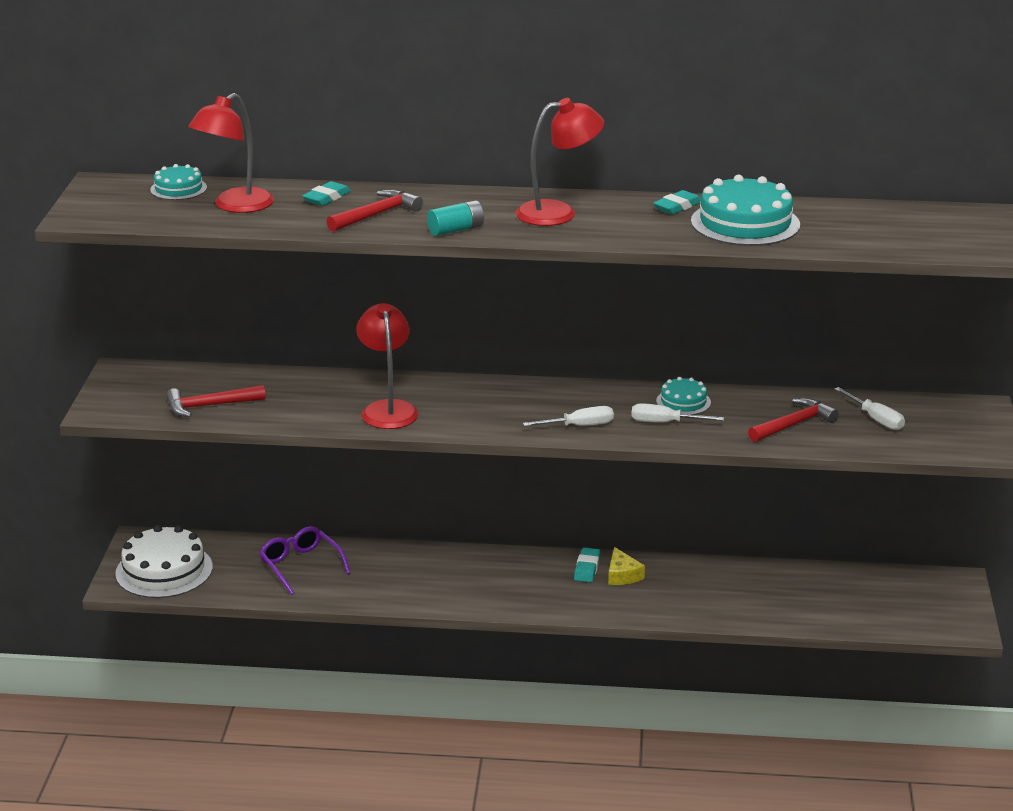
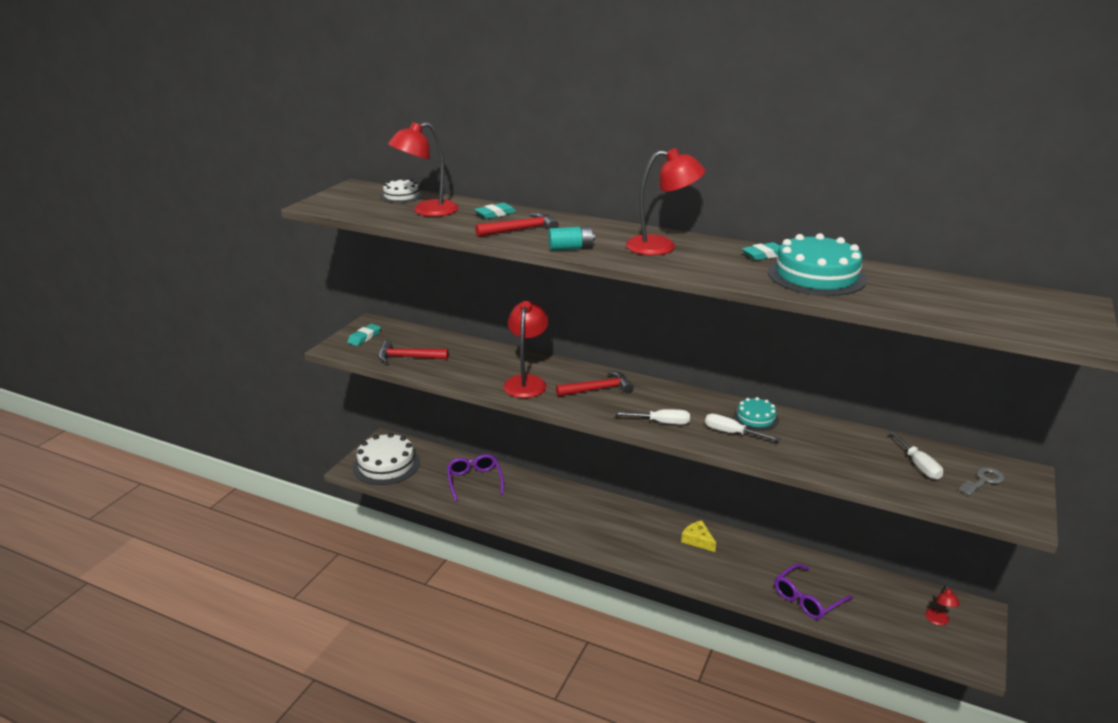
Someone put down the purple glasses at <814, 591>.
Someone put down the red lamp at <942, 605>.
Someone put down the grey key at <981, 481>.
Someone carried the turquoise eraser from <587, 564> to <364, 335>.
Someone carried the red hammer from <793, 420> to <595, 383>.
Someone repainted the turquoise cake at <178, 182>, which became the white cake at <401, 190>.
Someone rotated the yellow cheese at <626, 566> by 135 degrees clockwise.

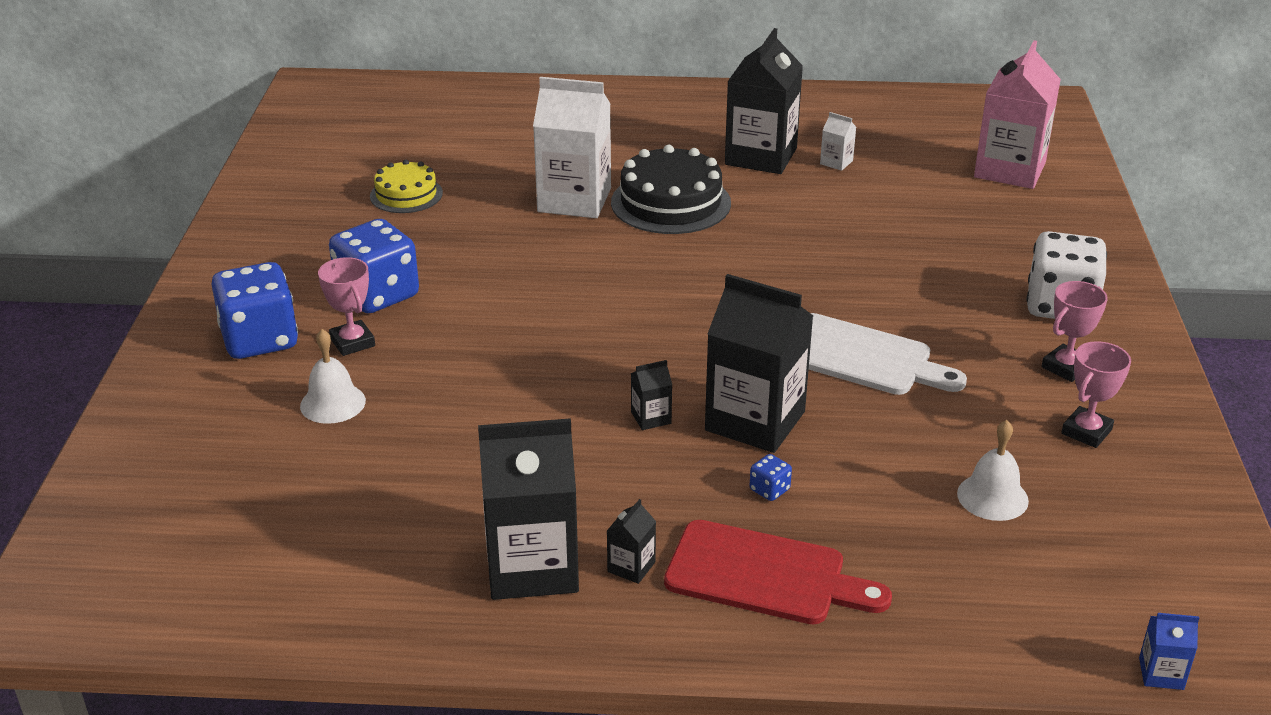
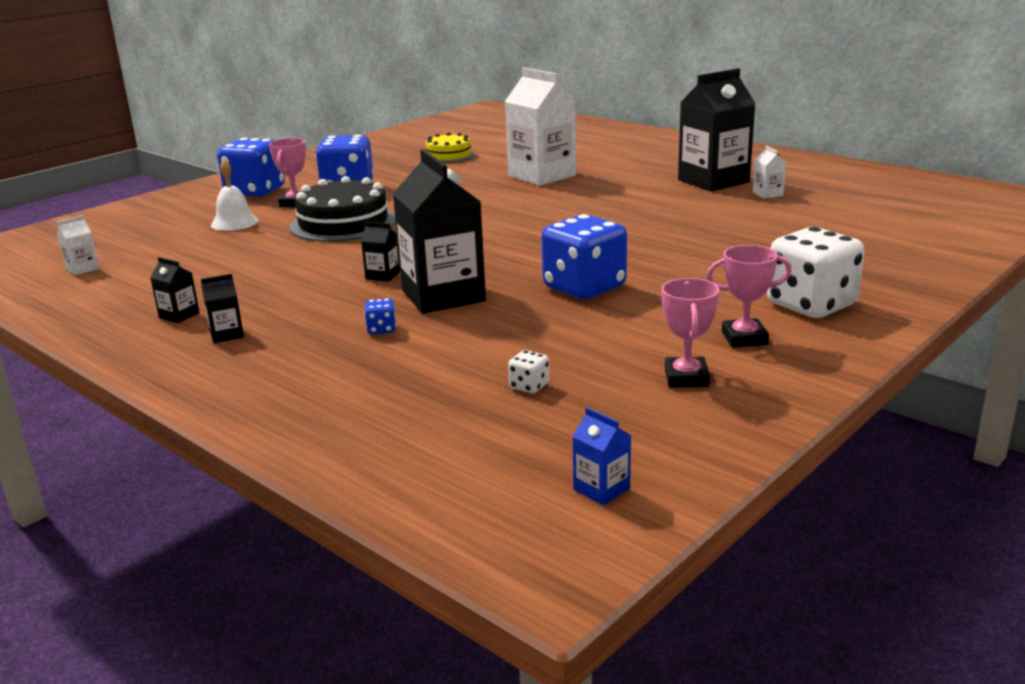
Someone took away the red cutting board at <778, 572>.
Someone took away the pink carton at <1017, 114>.
Someone put down the white carton at <78, 245>.
Someone carried the black cake from <671, 189> to <342, 209>.
Someone carried the blue carton from <1169, 651> to <601, 456>.
Someone swapped the white cutting board at <888, 354> for the blue dice at <584, 256>.
Someone swapped the white bell at <993, 470> for the white dice at <528, 371>.
Someone rotated the pink trophy at <1096, 394> by 75 degrees counterclockwise.
Someone scaled the black carton at <528, 509> by 0.42.

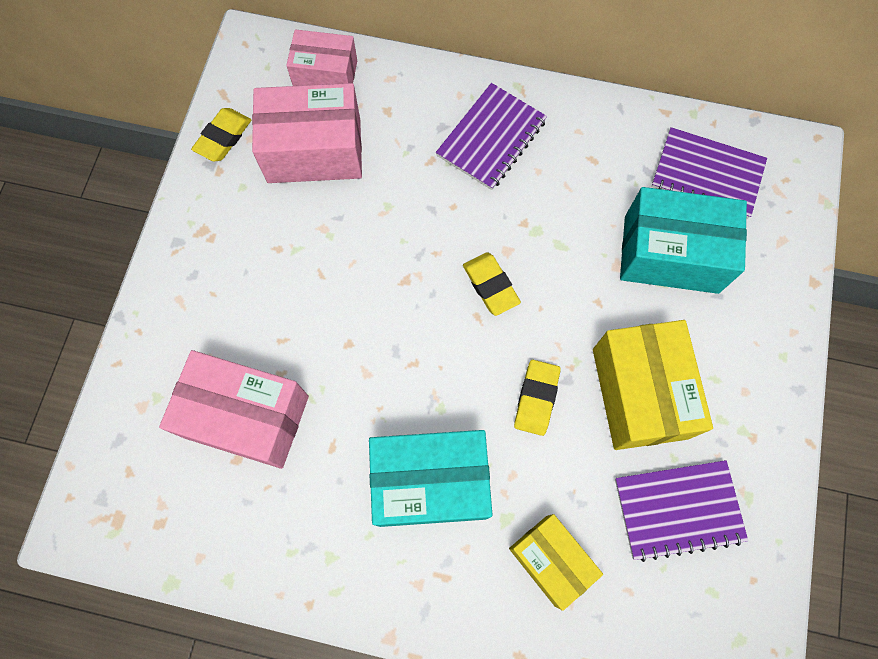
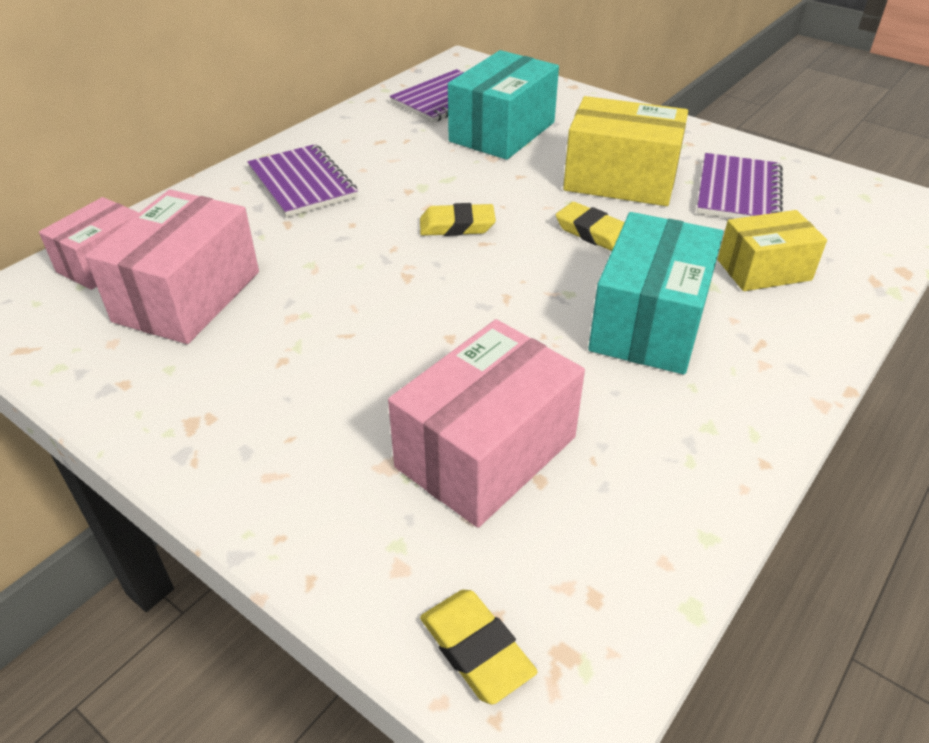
Someone carried the yellow eraser from <221, 135> to <478, 647>.

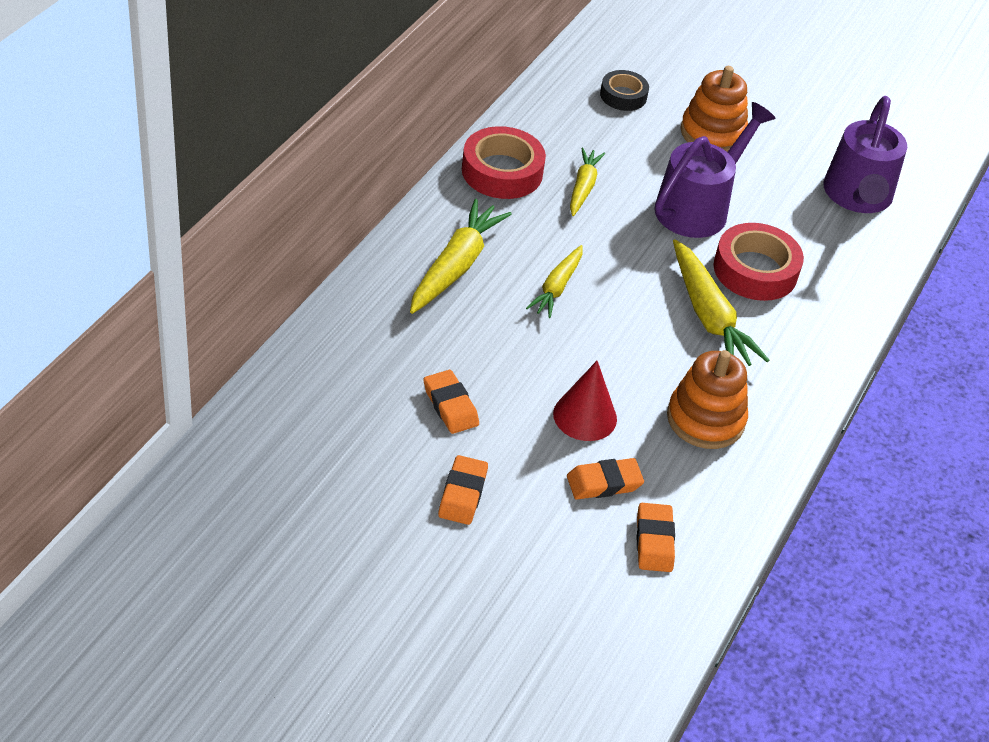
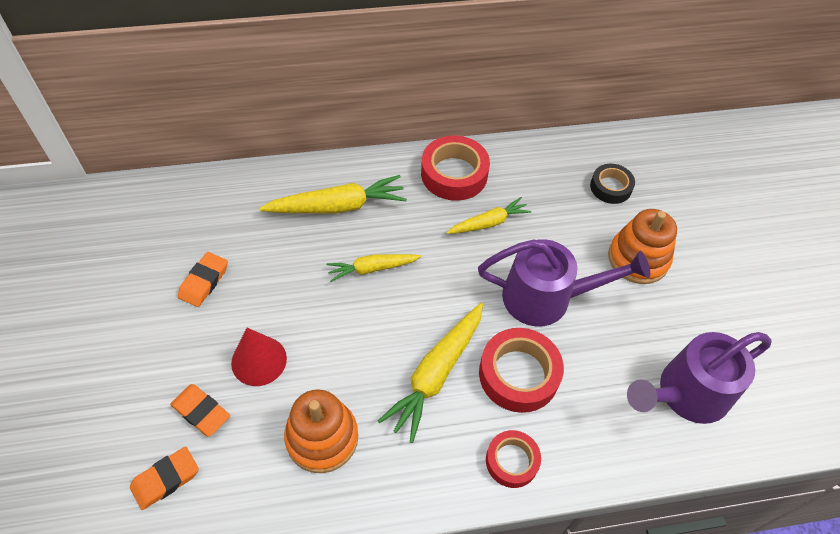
Someone took away the orange eraser at <463, 490>.
Someone put down the red tape at <513, 459>.

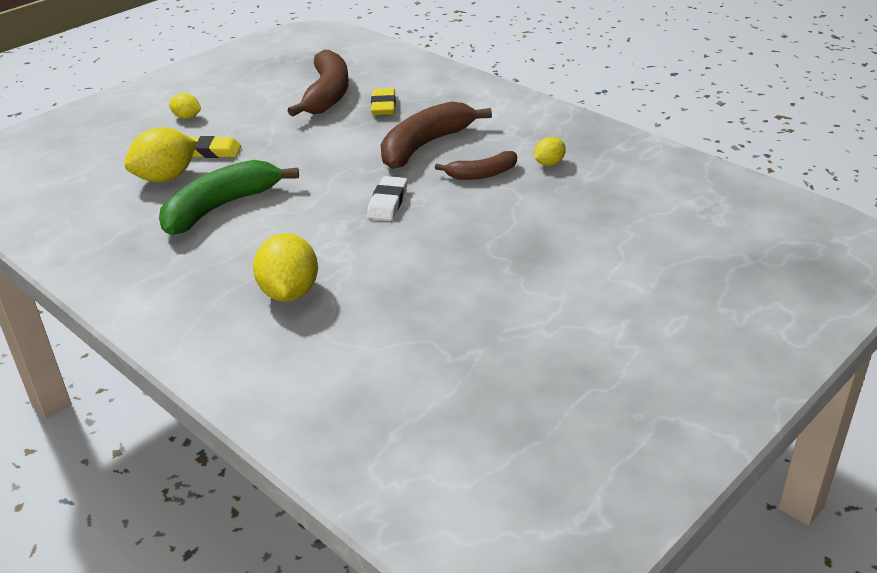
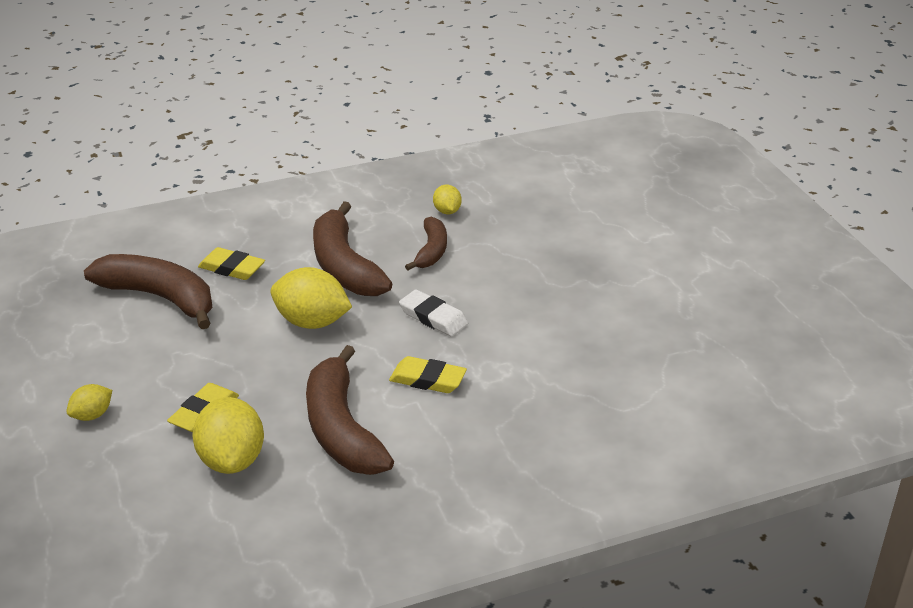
Someone put down the yellow eraser at <428, 374>.
Someone carried the yellow lemon from <285, 267> to <311, 298>.
Someone repainted the green banana at <229, 197>, which became the brown banana at <350, 410>.

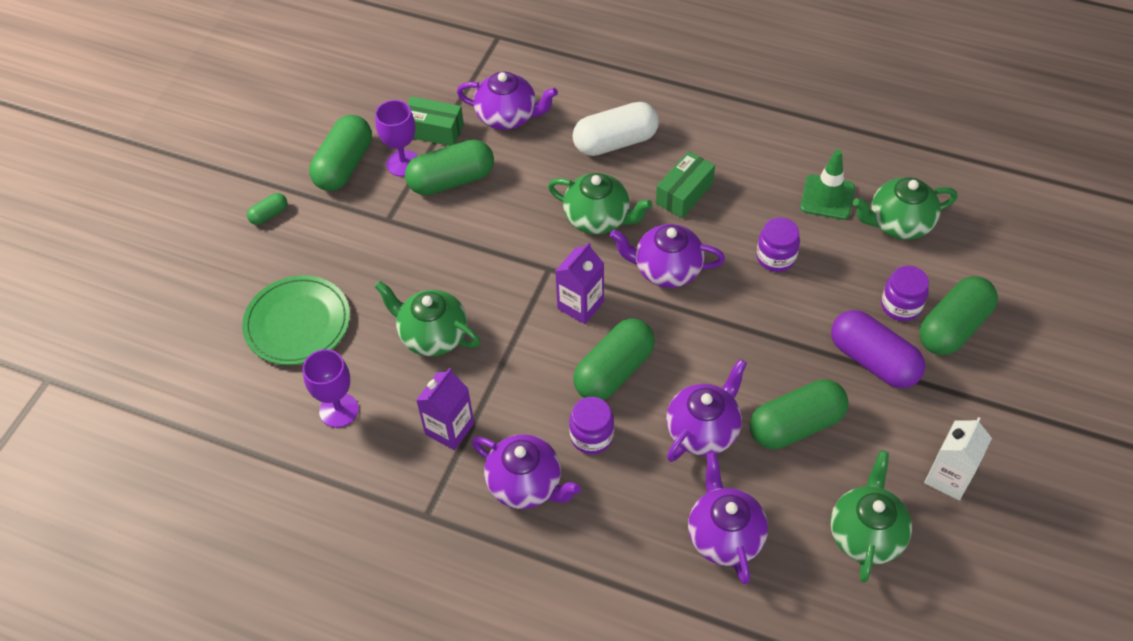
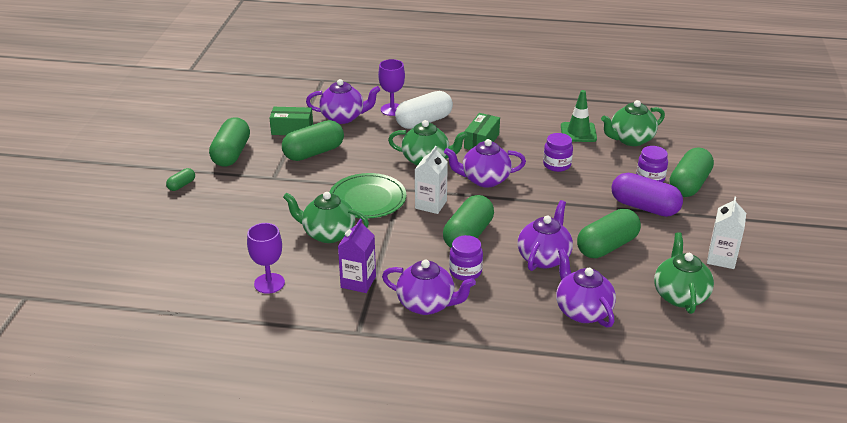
Someone carried the green plate from <296, 320> to <367, 196>.
Someone carried the purple goblet from <396, 138> to <391, 87>.
Someone repainted the purple carton at <579, 283>, which became the white carton at <431, 180>.

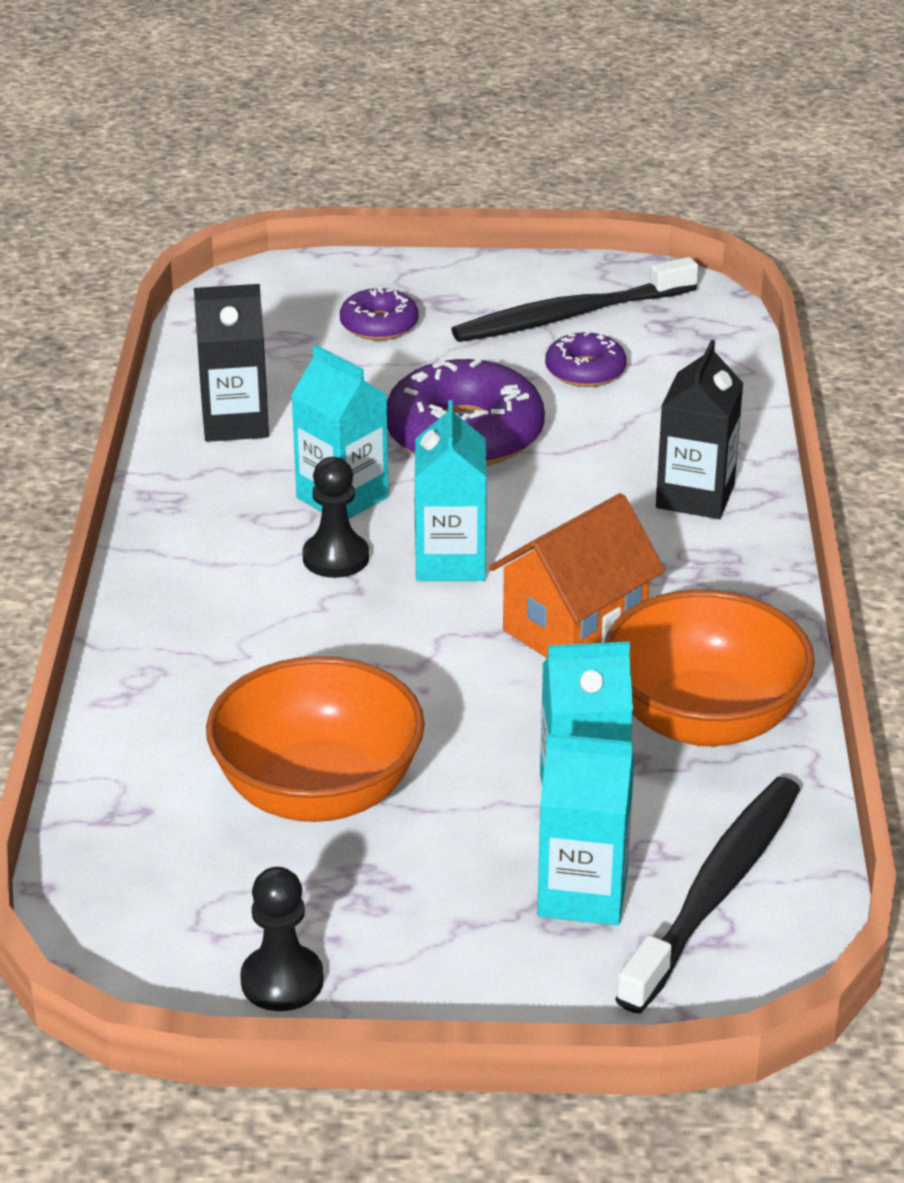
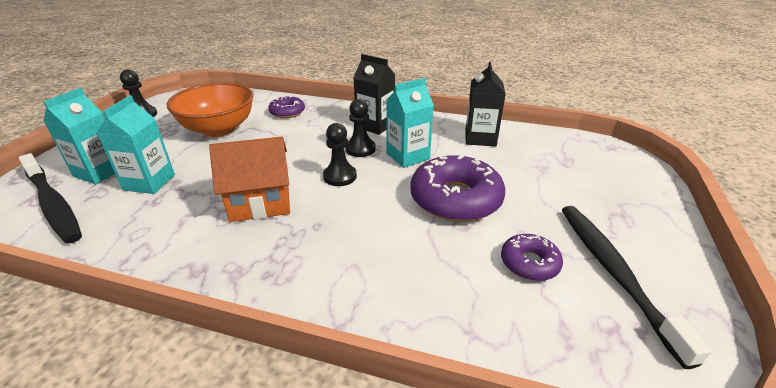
Someone took away the orange bowl at <710, 668>.
Someone carried the purple donut from <379, 313> to <286, 107>.
Someone carried the black carton from <699, 429> to <374, 94>.
Someone swapped the turquoise carton at <451, 490> for the black pawn at <340, 154>.
Someone rotated the orange house at <577, 575> by 75 degrees counterclockwise.

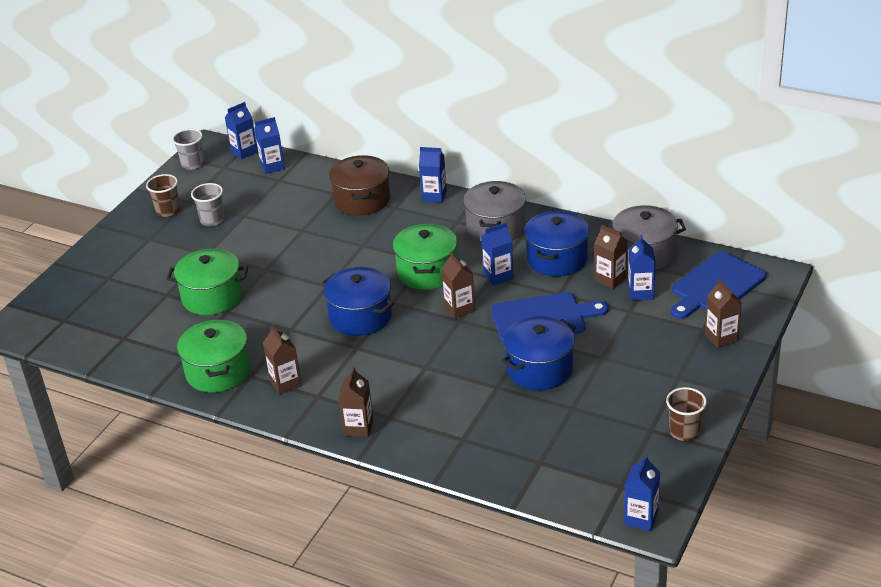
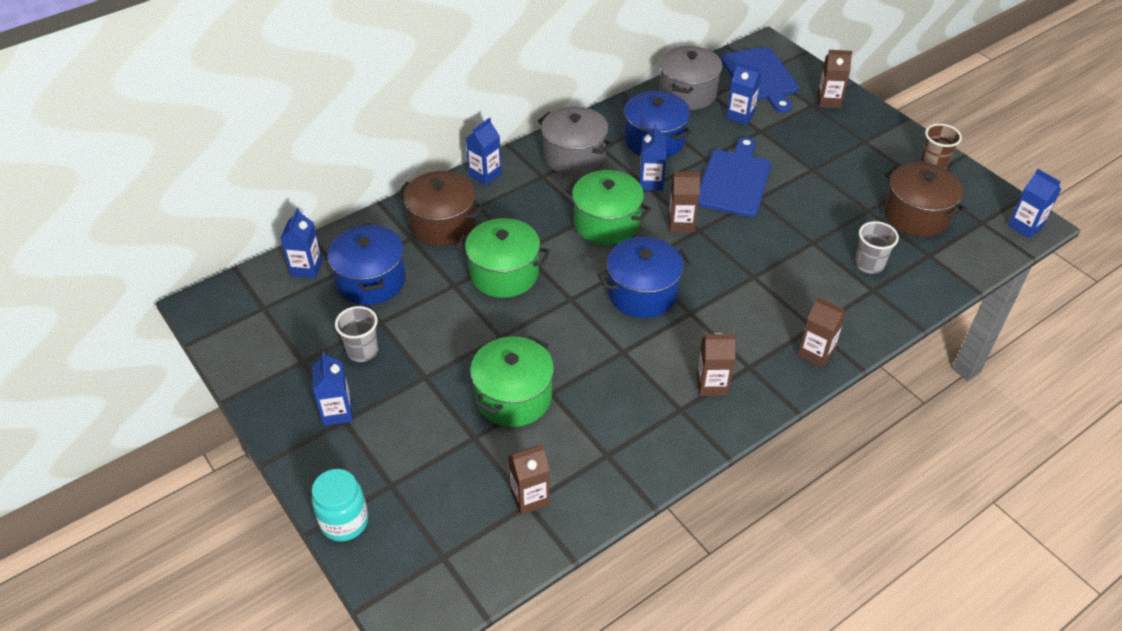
Someone took away the brown cup at <163, 195>.
Someone put down the turquoise jar at <340, 505>.
Someone put down the brown pot at <925, 199>.
Someone carried the grey cup from <188, 149> to <877, 247>.
Someone carried the green pot from <213, 356> to <503, 258>.
Someone carried the blue carton from <241, 131> to <332, 388>.
Someone carried the blue pot from <539, 353> to <366, 264>.
Someone carried the brown carton from <610, 257> to <529, 480>.

